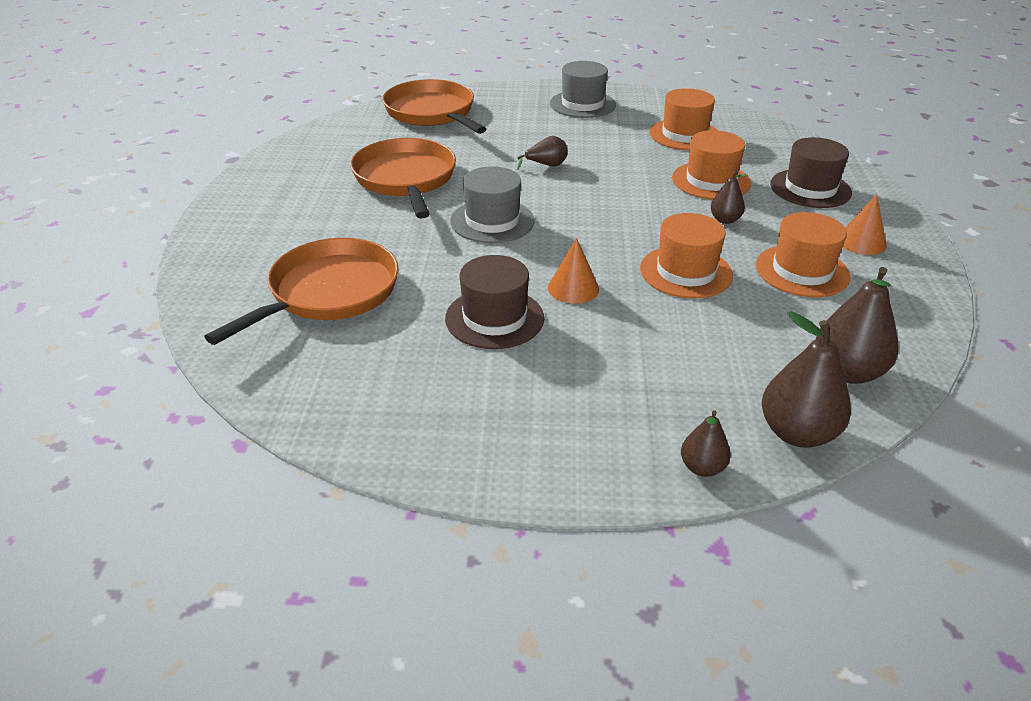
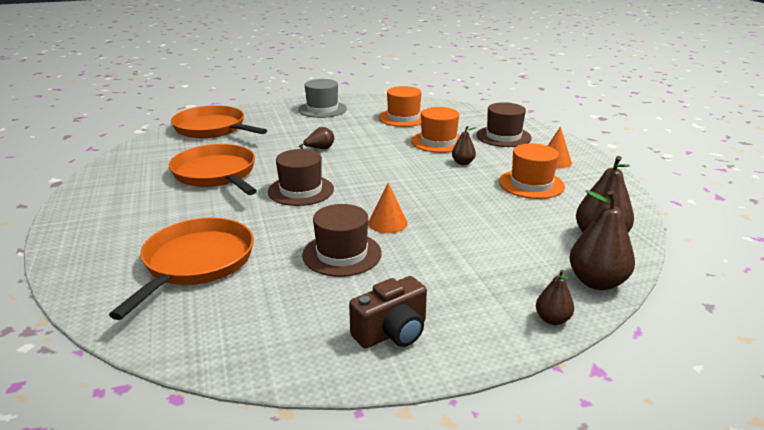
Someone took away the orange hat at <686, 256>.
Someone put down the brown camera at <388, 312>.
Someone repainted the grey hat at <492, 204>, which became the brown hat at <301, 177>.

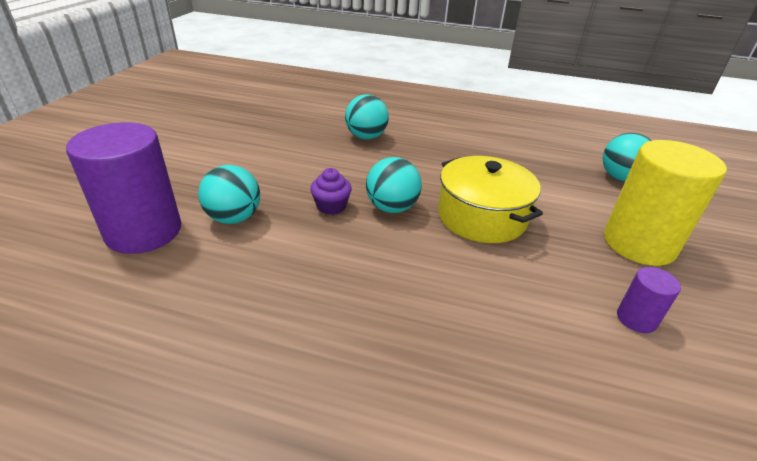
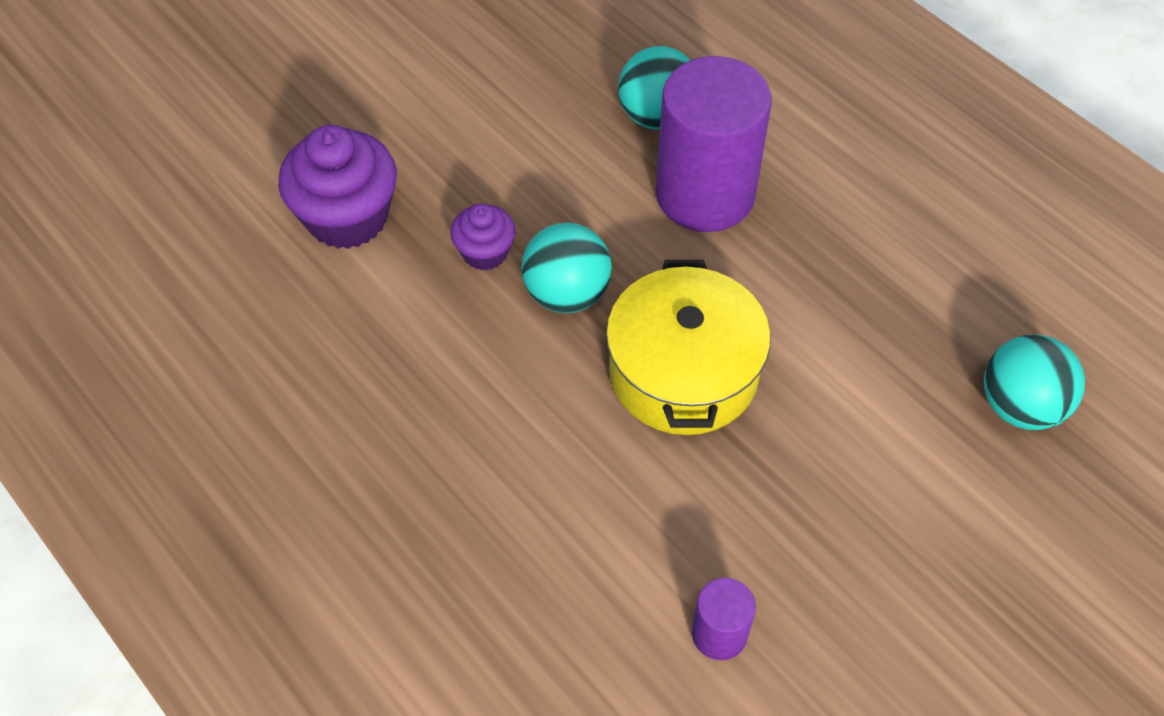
Someone took away the yellow cylinder at <665, 203>.
Someone carried the purple cylinder from <123, 188> to <714, 144>.
Someone swapped the turquoise ball at <229, 194> for the purple cupcake at <337, 187>.

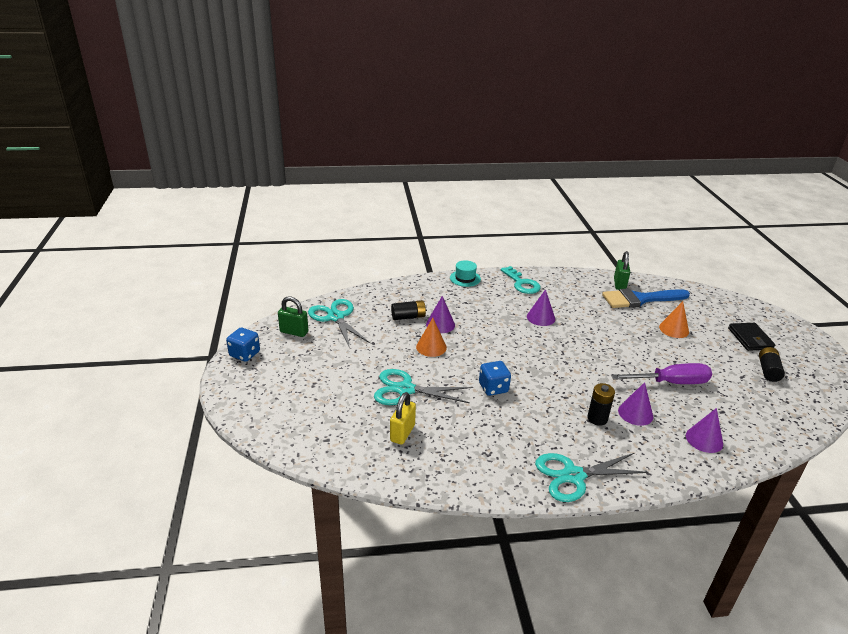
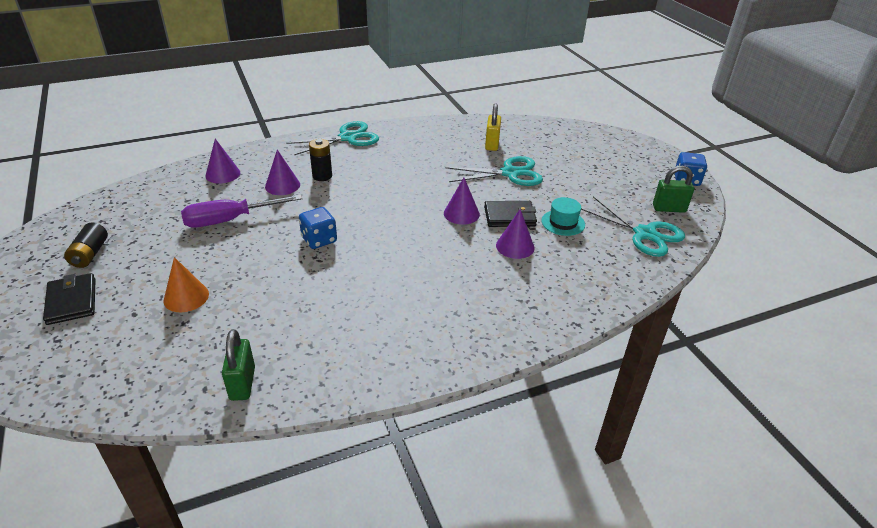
Someone took away the black battery at <409, 310>.
Someone took away the turquoise key at <521, 280>.
Someone took away the blue brush at <646, 298>.
Someone carried the turquoise hat from <465, 273> to <563, 216>.
Someone carried the blue dice from <495, 378> to <318, 228>.
Someone carried the purple cone from <541, 307> to <462, 201>.
Someone swapped the orange cone at <431, 337> for the black wallet at <510, 214>.

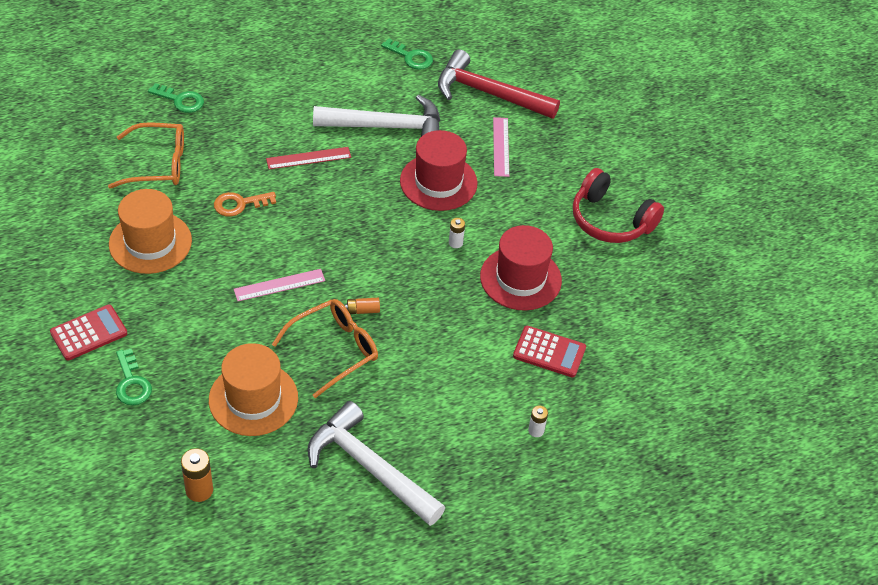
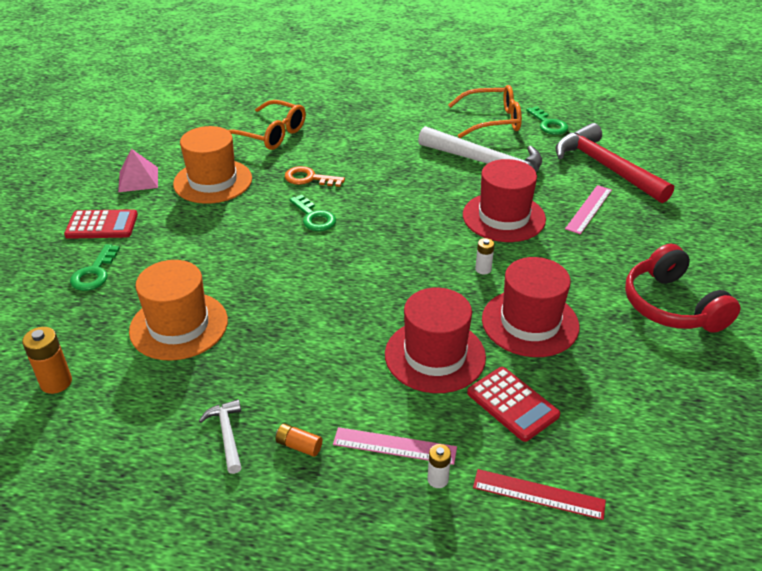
Someone put down the pink pyramid at <138, 170>.
Someone put down the red hat at <435, 340>.
Someone carried the green key from <176, 98> to <312, 213>.
Someone carried the pink ruler from <279, 285> to <395, 446>.
Someone carried the red ruler from <308, 158> to <539, 494>.
Someone carried the orange glasses from <325, 348> to <485, 111>.
Someone carried the orange battery from <362, 306> to <299, 440>.
Someone scaled the white hammer at <376, 463> by 0.45.

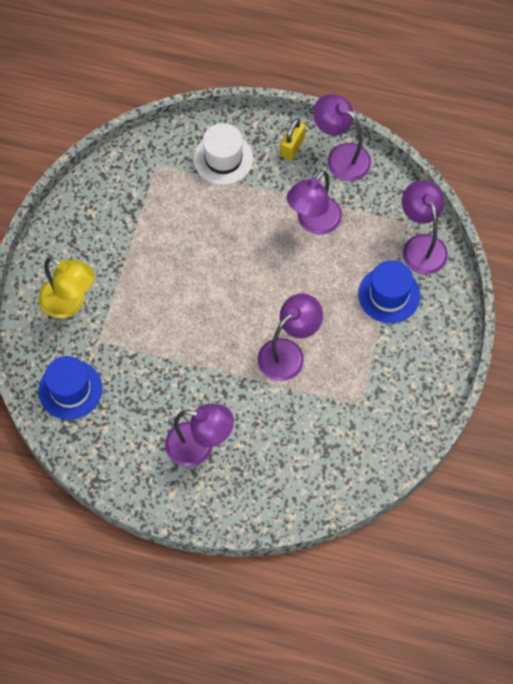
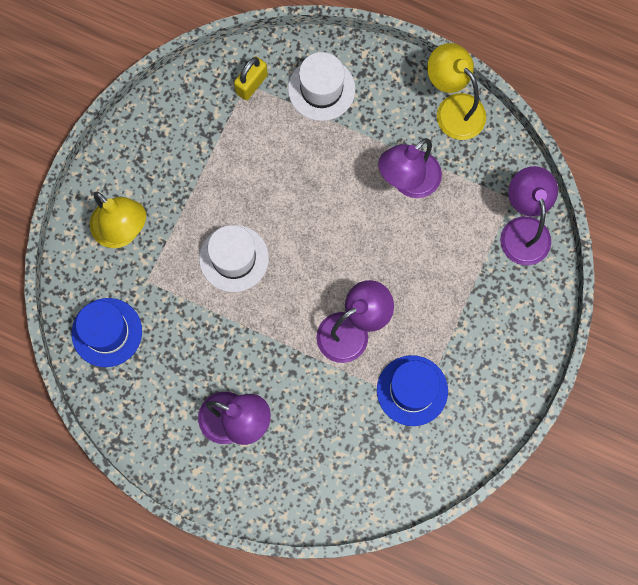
Someone put down the white hat at <234, 258>.
Someone carried the yellow padlock from <293, 139> to <251, 78>.
Someone carried the blue hat from <389, 291> to <412, 390>.
Someone repainted the purple lamp at <342, 137>, which became the yellow lamp at <456, 91>.

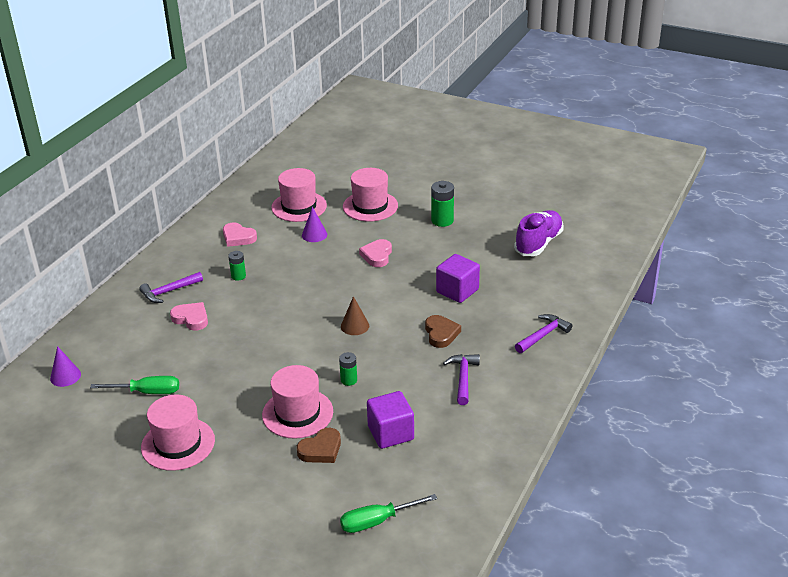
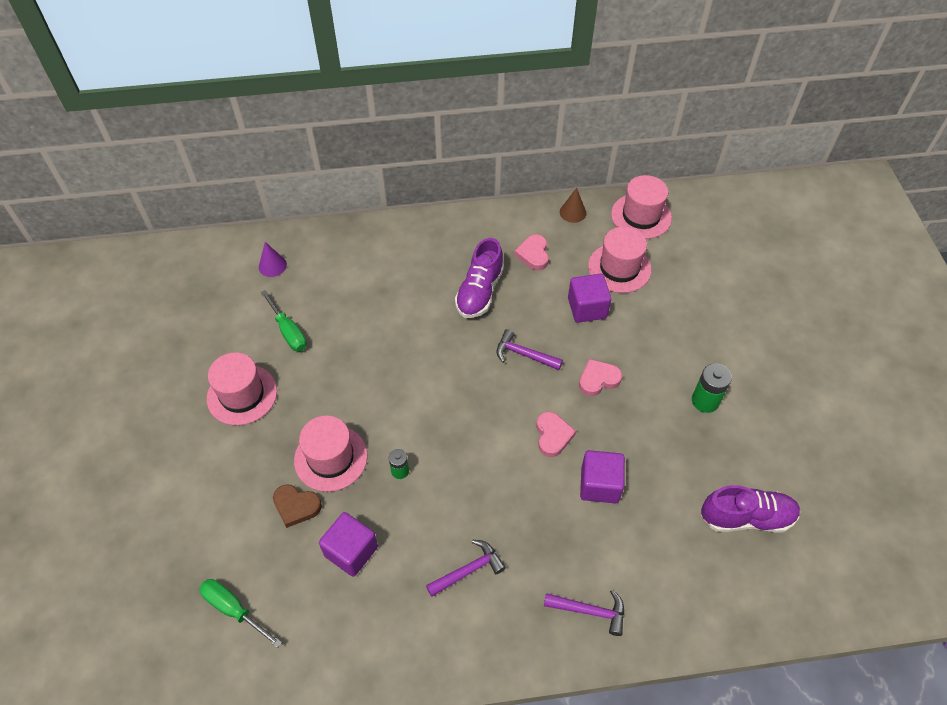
Someone took away the brown heart at <443, 331>.
Someone carried the purple hammer from <171, 287> to <530, 349>.
Someone carried the pink heart from <189, 316> to <556, 434>.
Someone carried the brown cone from <355, 315> to <573, 205>.
Someone carried the pink hat from <370, 195> to <641, 207>.
Someone swapped the green battery at <237, 266> for the purple shoe at <479, 278>.
Someone swapped the purple cone at <314, 224> for the purple cube at <589, 298>.

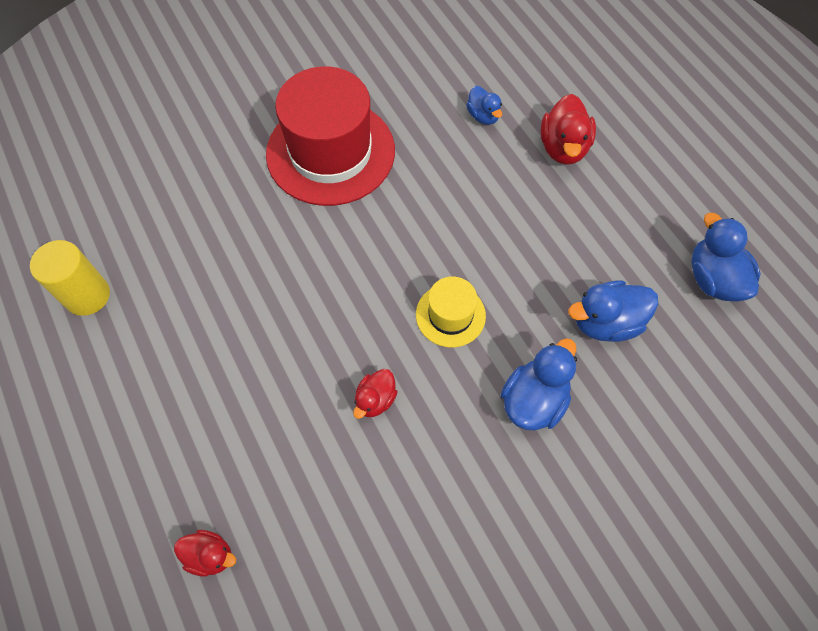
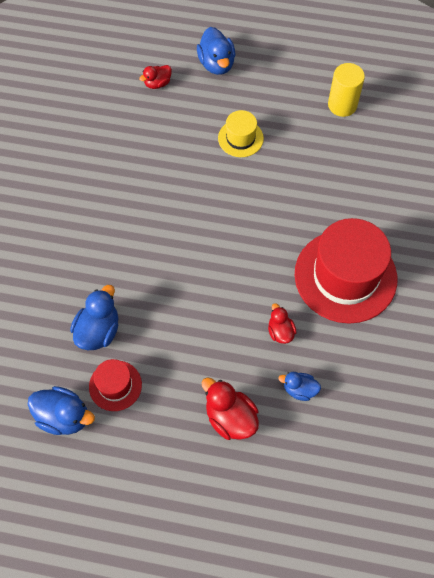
Someone put down the red hat at <115, 385>.
Someone carried the red duck from <375, 394> to <282, 323>.
Someone carried the yellow hat from <451, 312> to <241, 133>.
Someone carried the blue duck from <539, 384> to <216, 51>.

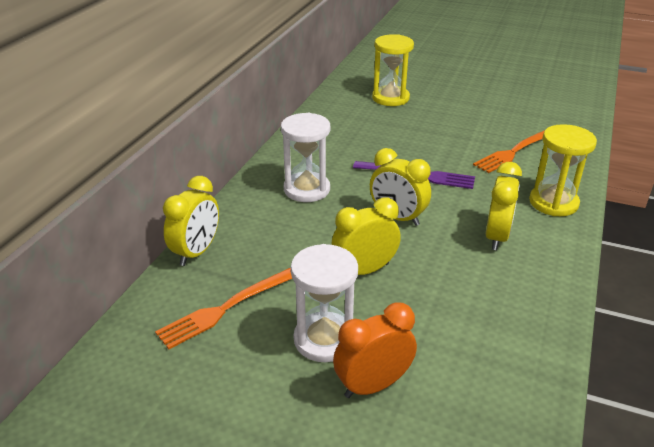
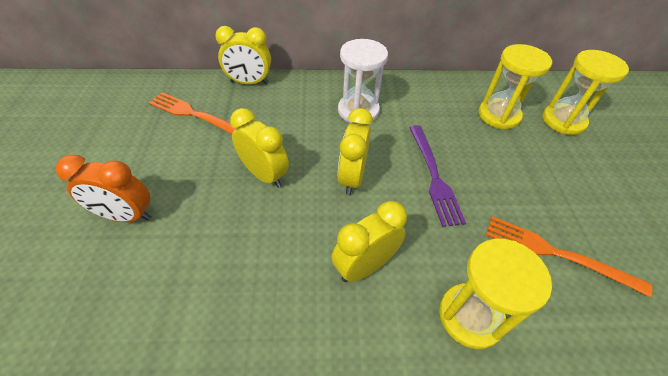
Someone took away the white hourglass at <324, 303>.
Someone put down the yellow hourglass at <515, 86>.
Someone rotated the orange clock at <375, 350> by 150 degrees clockwise.
Someone rotated the yellow clock at <504, 206> by 150 degrees clockwise.

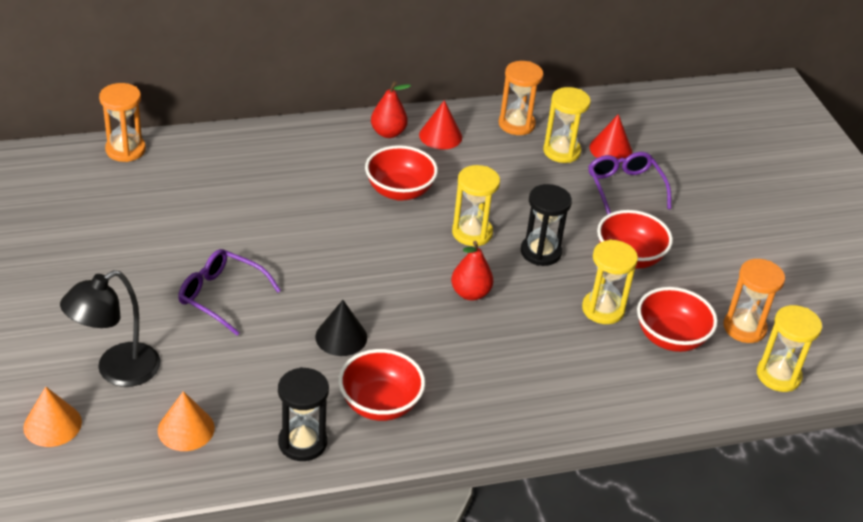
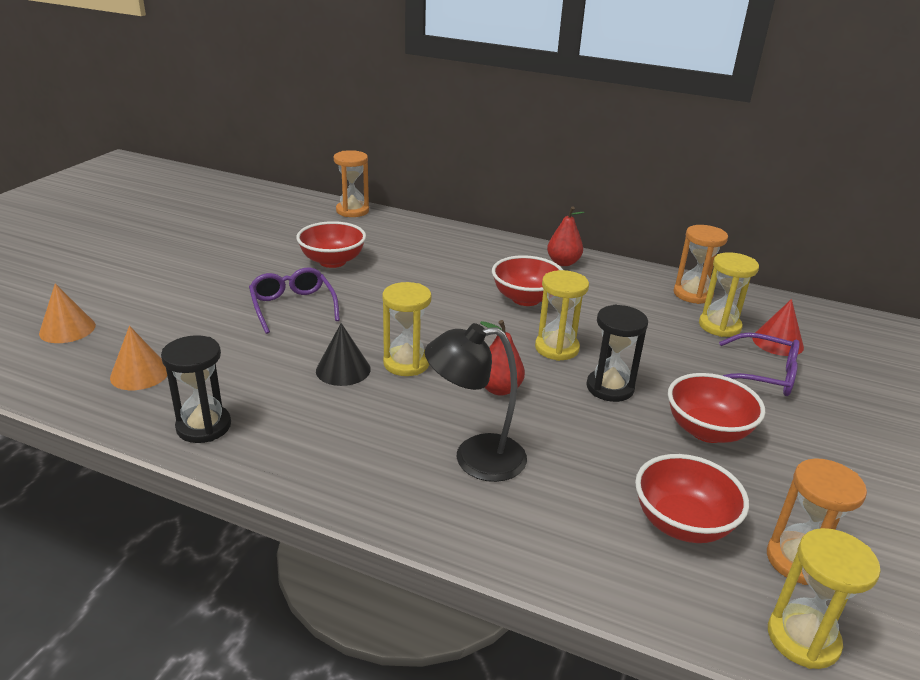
Someone took away the red cone at <440, 124>.
Someone carried the black lamp from <110, 328> to <476, 402>.
Someone carried the red bowl from <382, 385> to <331, 244>.
Someone carried the yellow hourglass from <610, 282> to <407, 329>.
Someone rotated the purple glasses at <629, 183> by 90 degrees clockwise.

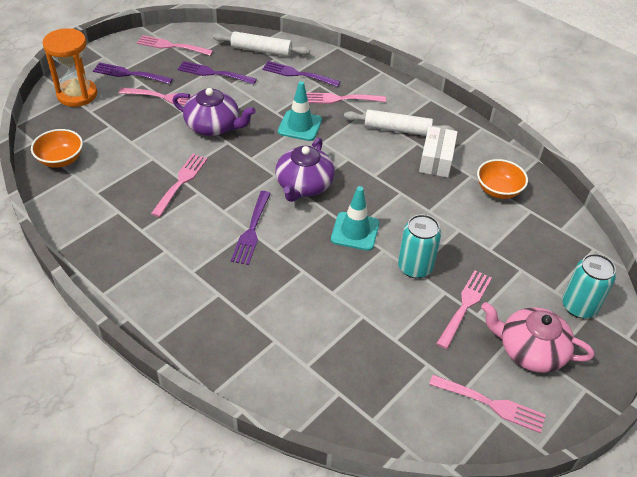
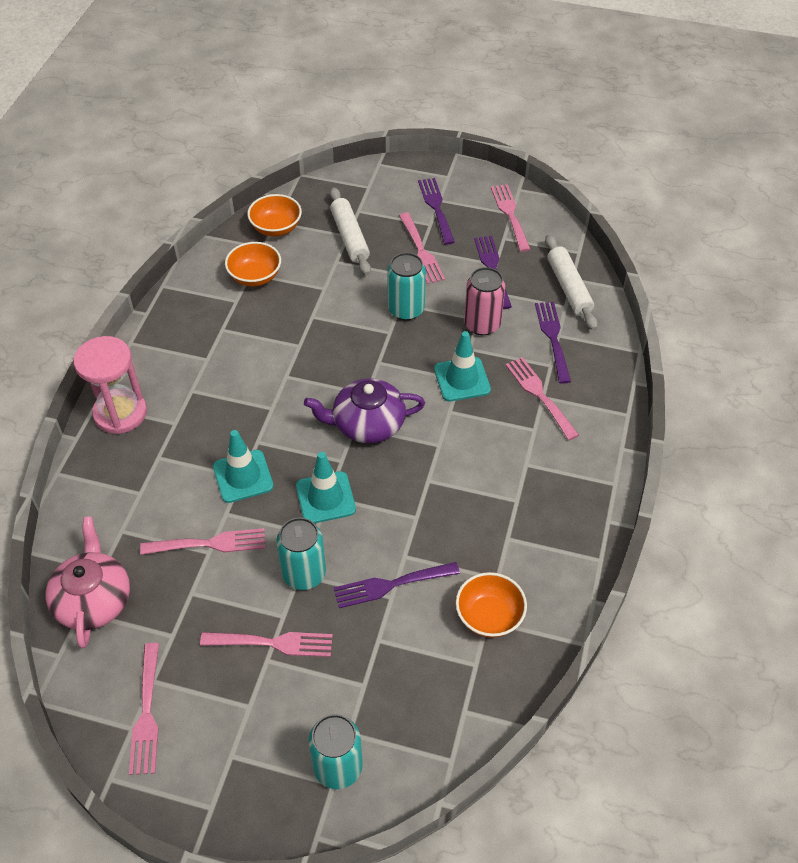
Someone took away the orange hourglass at <69, 67>.
Someone took away the white box at <438, 152>.
Someone put down the pink hourglass at <110, 385>.
Someone put down the turquoise traffic cone at <243, 466>.
Someone put down the orange bowl at <253, 264>.
Someone put down the pink can at <484, 301>.
Someone carried the pink fork from <179, 185> to <202, 541>.
Someone carried the purple fork from <251, 228> to <397, 585>.
Someone carried the white rolling pin from <399, 123> to <350, 231>.
Someone carried the pink teapot from <537, 337> to <88, 582>.
Someone swapped the purple teapot at <214, 112> for the turquoise can at <406, 286>.

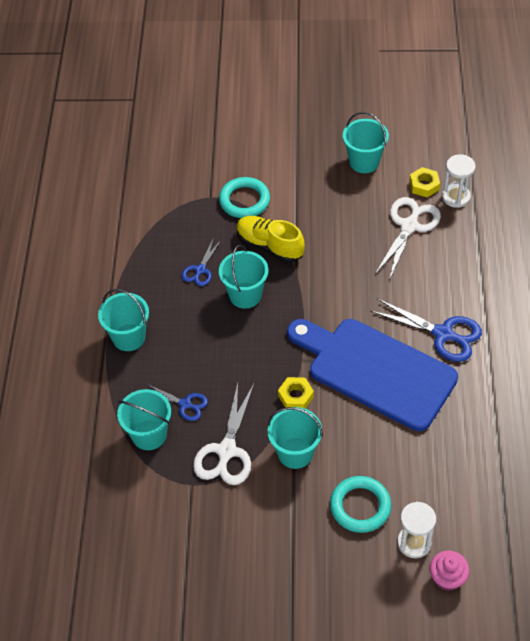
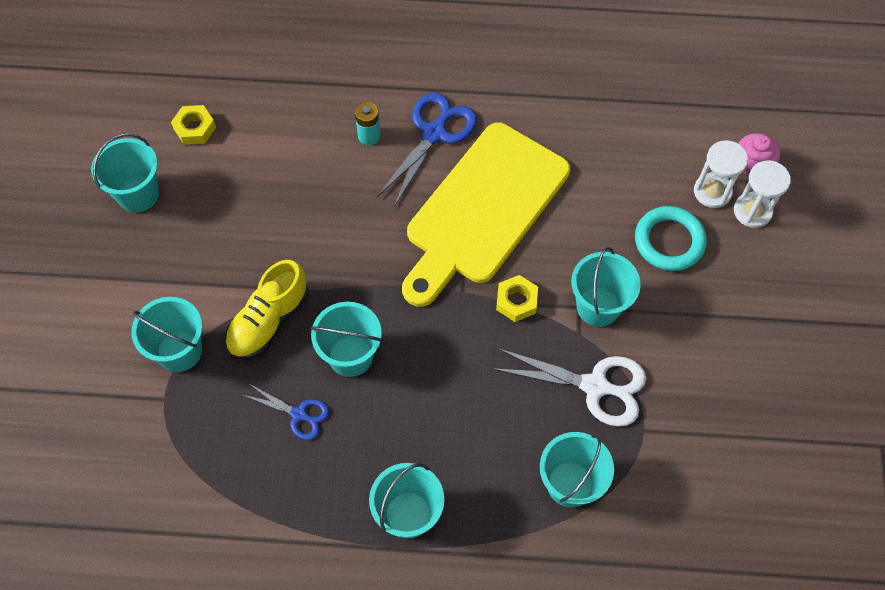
Someone took away the blue scissors at <177, 402>.
Someone took away the white scissors at <408, 237>.
Someone put down the turquoise battery at <368, 123>.
Someone carried the white hourglass from <459, 181> to <762, 194>.
Someone swapped the turquoise ring at <244, 197> for the turquoise bucket at <166, 334>.
Someone repainted the blue cutting board at <372, 375>, which became the yellow cutting board at <486, 215>.

